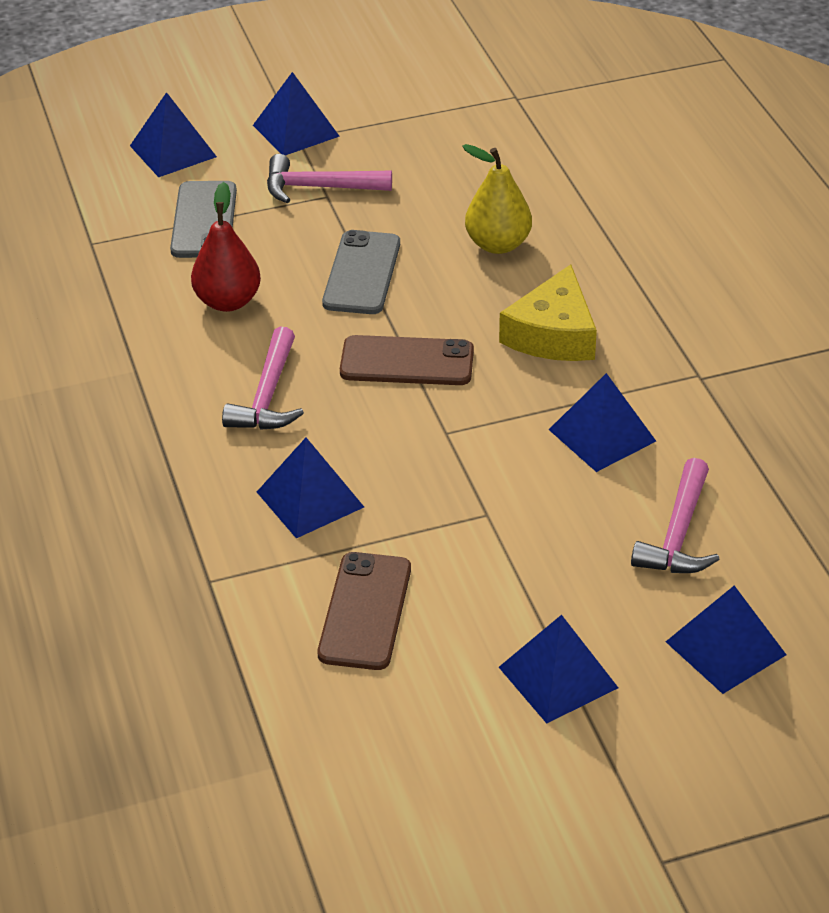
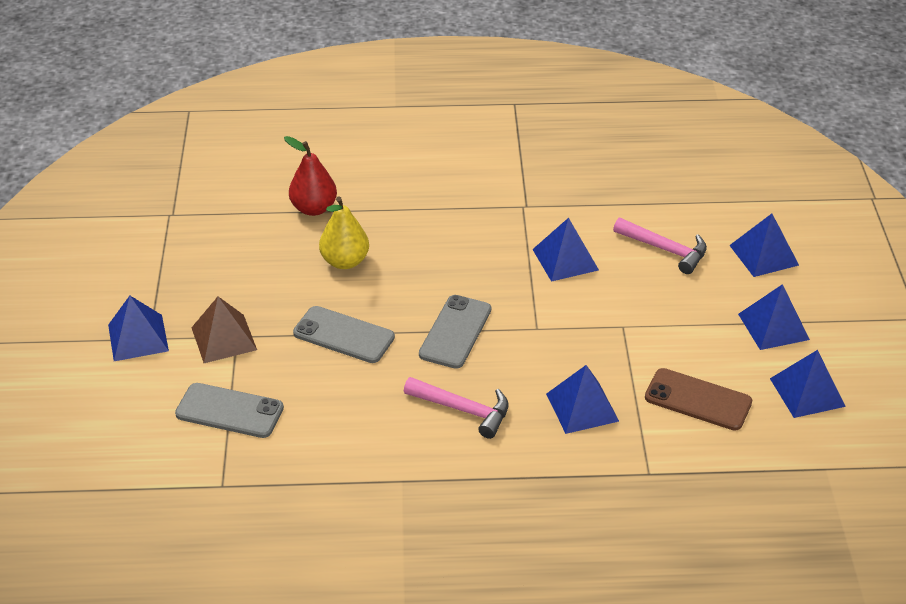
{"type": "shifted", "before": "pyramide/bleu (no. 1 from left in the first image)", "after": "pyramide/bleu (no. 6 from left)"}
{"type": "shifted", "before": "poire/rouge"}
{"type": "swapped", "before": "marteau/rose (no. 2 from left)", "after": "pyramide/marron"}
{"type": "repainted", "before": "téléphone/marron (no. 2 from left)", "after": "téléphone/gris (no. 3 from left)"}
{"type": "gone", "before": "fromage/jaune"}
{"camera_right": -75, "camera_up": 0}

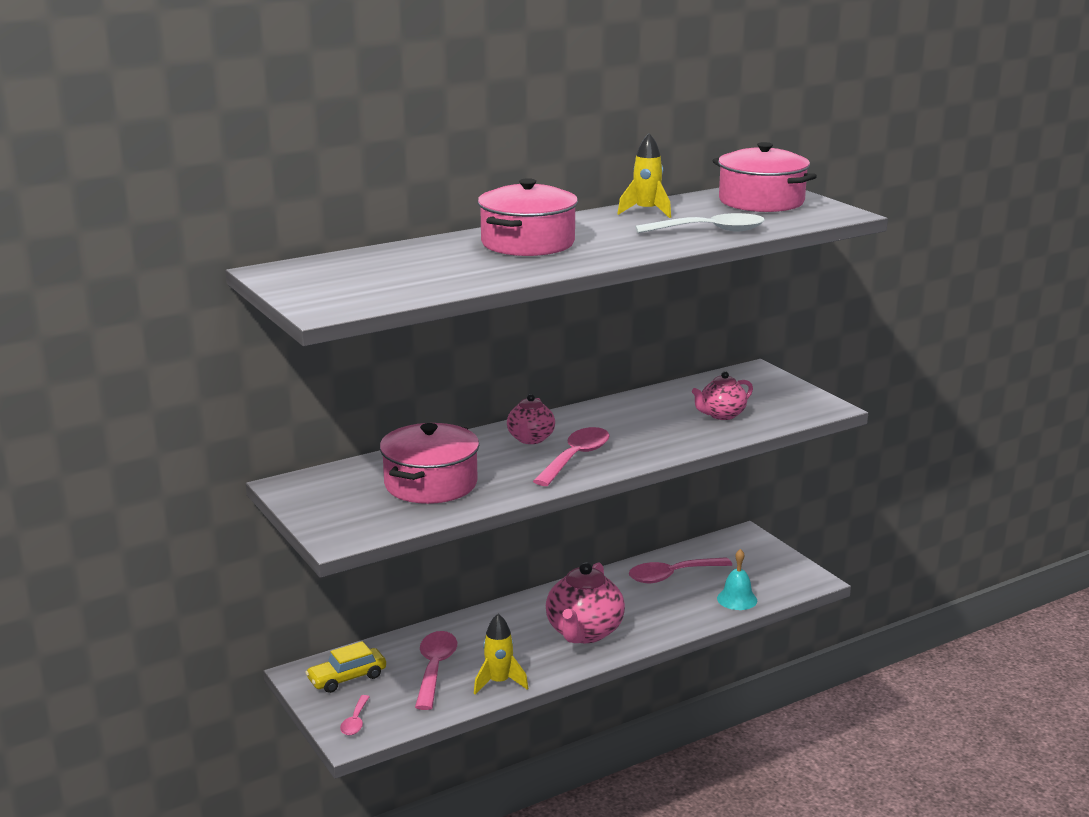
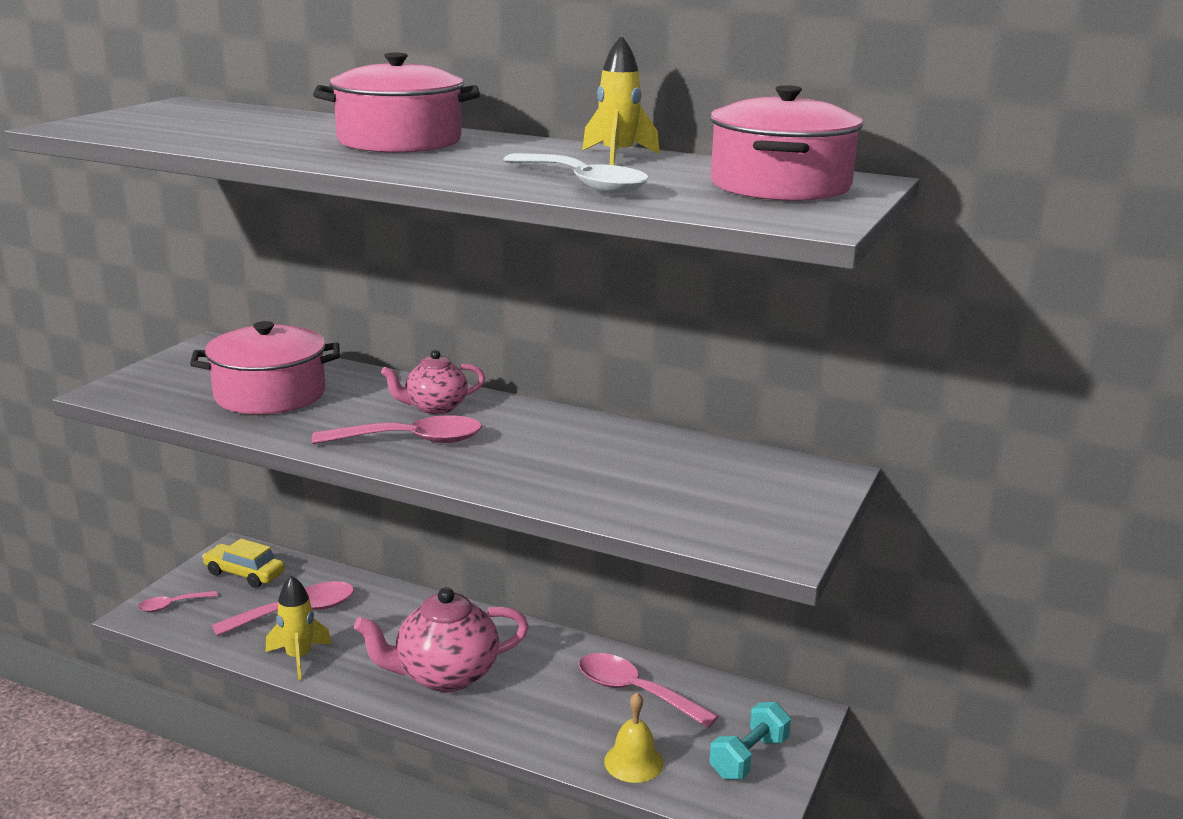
{"type": "gone", "before": "théière/rose (no. 3 from left)"}
{"type": "repainted", "before": "cloche/turquoise", "after": "cloche/jaune"}
{"type": "new", "after": "haltère/turquoise"}
{"camera_right": 55, "camera_up": 0}

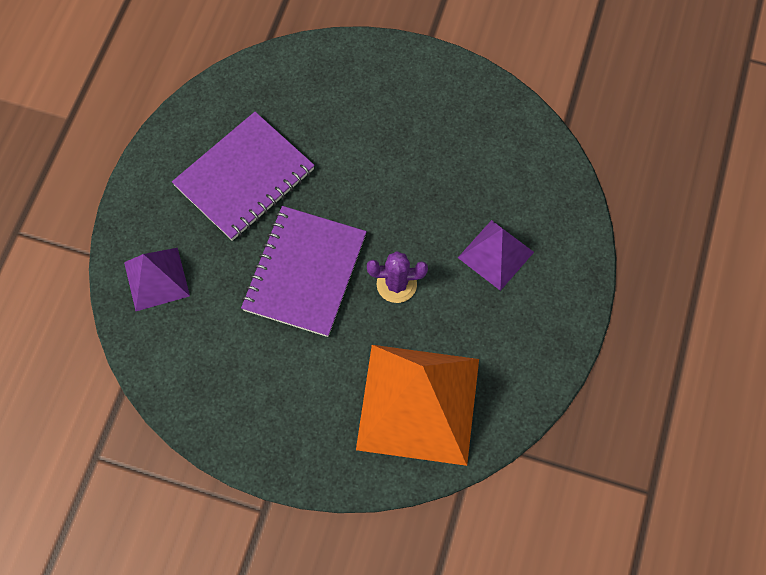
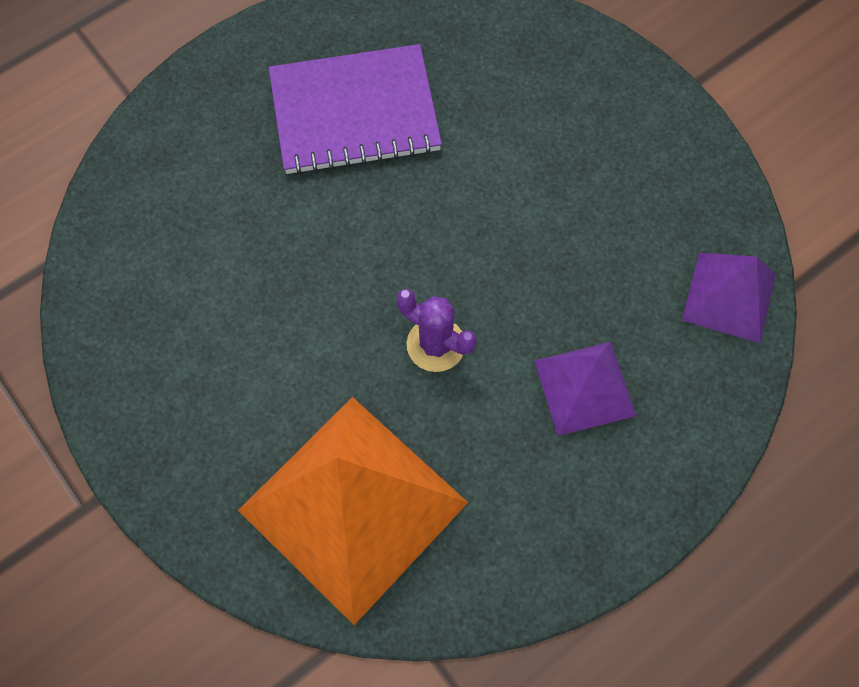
{"type": "shifted", "before": "pyramide/violet (no. 1 from left in the first image)", "after": "pyramide/violet (no. 2 from left)"}
{"type": "gone", "before": "carnet/violet (no. 2 from left)"}
{"camera_right": 35, "camera_up": 0}

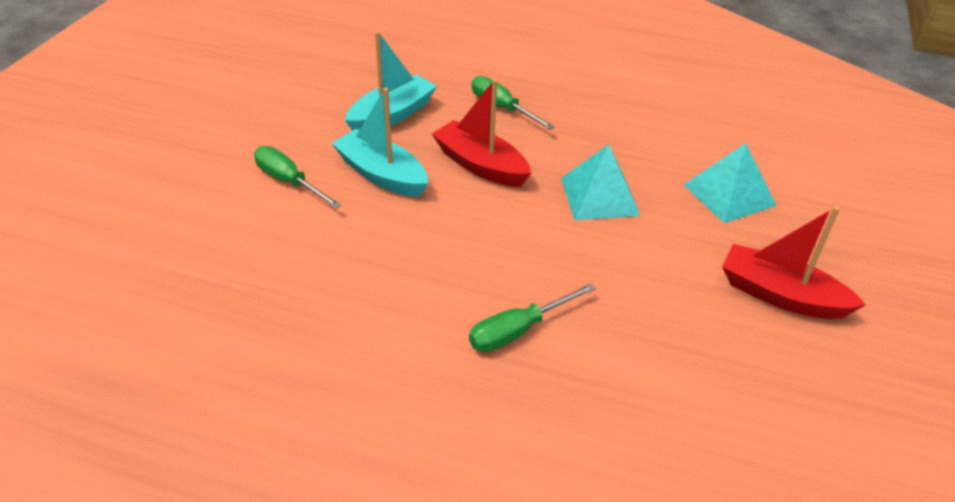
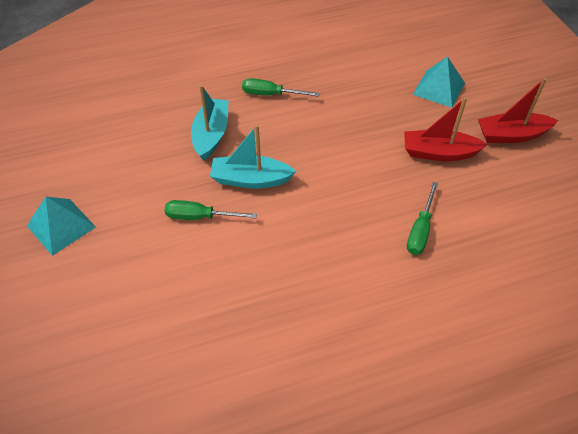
{"type": "shifted", "before": "bateau/rouge (no. 1 from left)"}
{"type": "shifted", "before": "pyramide/turquoise (no. 1 from left)"}
{"camera_right": -35, "camera_up": 10}

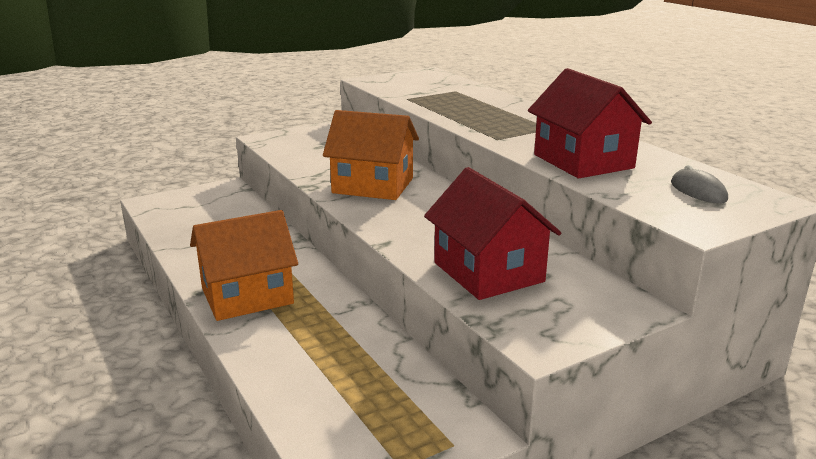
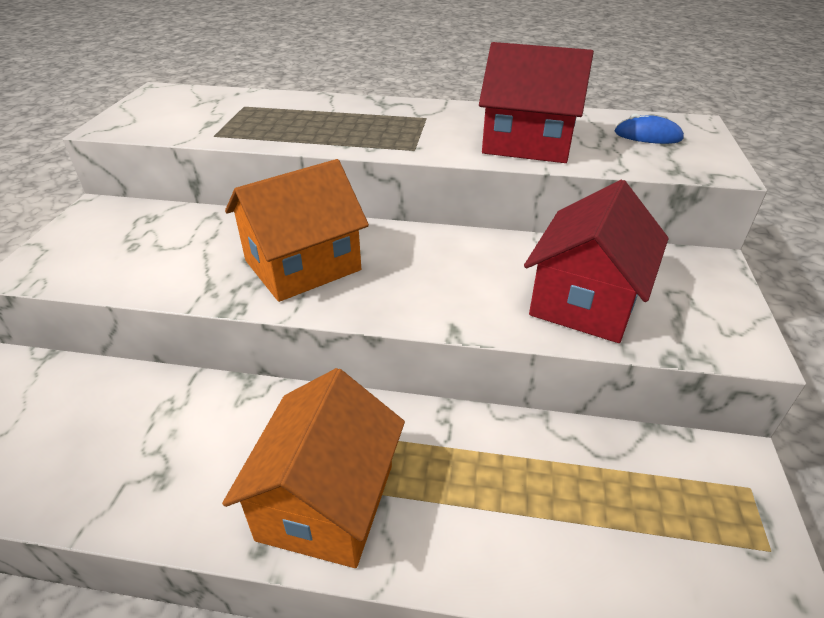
{"type": "rotated", "before": "maison/rouge (no. 1 from left in the first image)", "turn": -75}
{"type": "repainted", "before": "souris/gris", "after": "souris/bleu"}
{"camera_right": -50, "camera_up": 15}

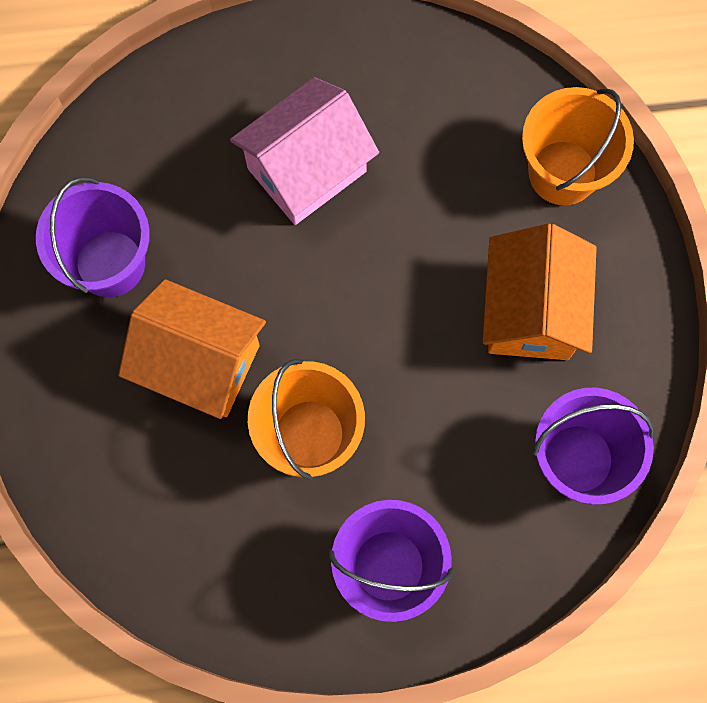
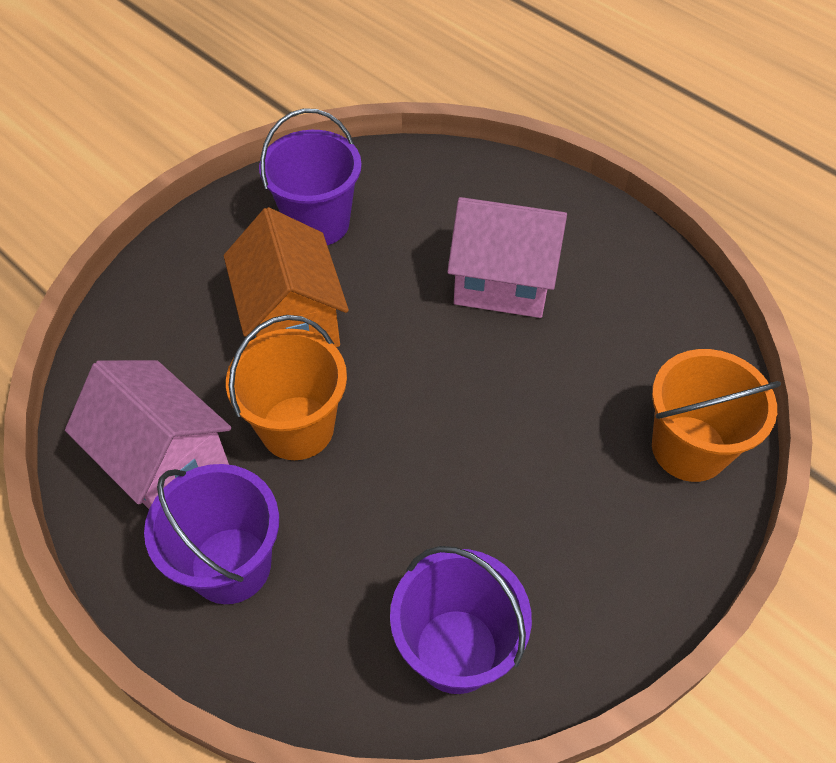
{"type": "gone", "before": "maison/orange (no. 2 from left)"}
{"type": "new", "after": "maison/rose (no. 1 from left)"}
{"camera_right": 50, "camera_up": -20}

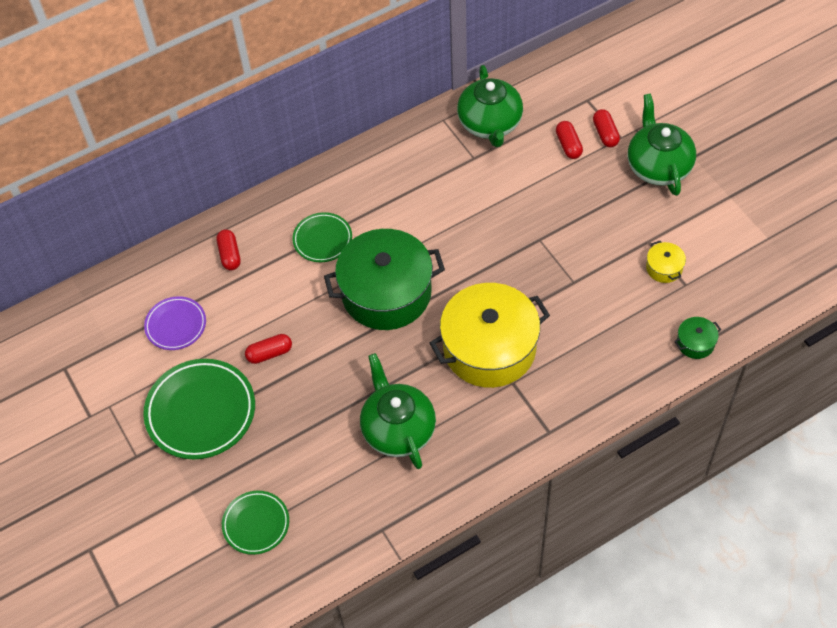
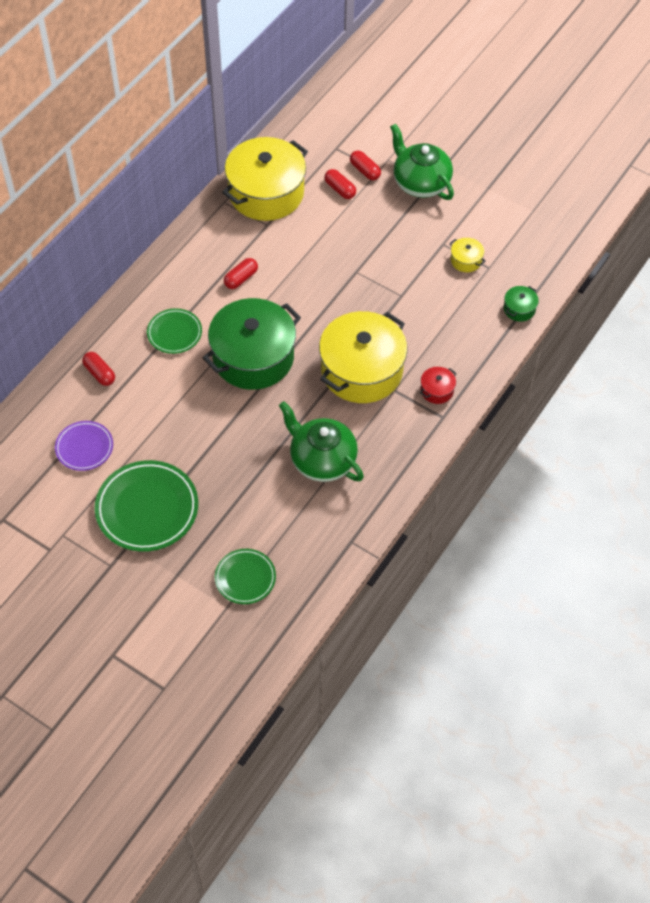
{"type": "shifted", "before": "gélule/rouge (no. 2 from left)"}
{"type": "swapped", "before": "théière/vert (no. 2 from left)", "after": "marmite/jaune (no. 1 from left)"}
{"type": "new", "after": "marmite/rouge"}
{"camera_right": -30, "camera_up": 0}

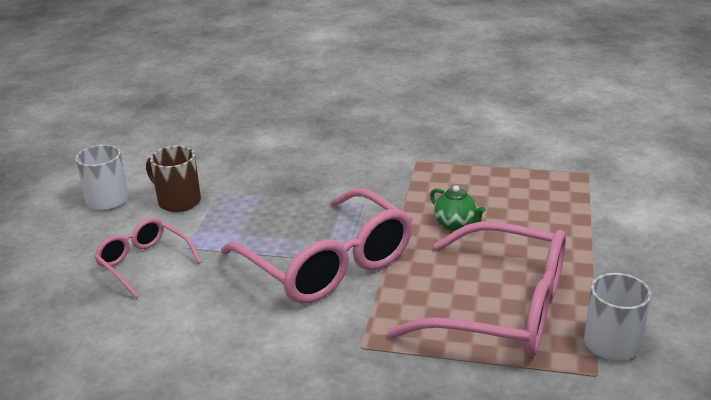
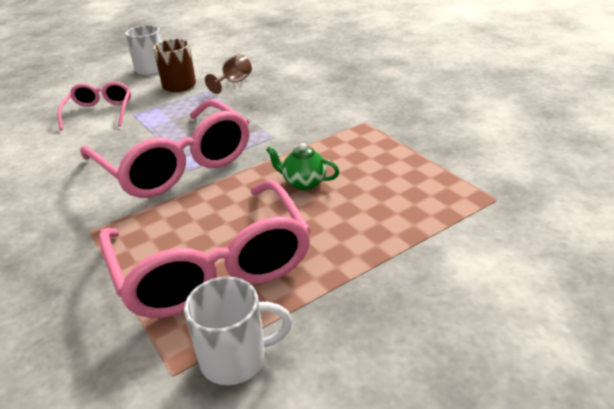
{"type": "rotated", "before": "lunettes/rose (no. 2 from left)", "turn": -45}
{"type": "rotated", "before": "théière/vert", "turn": 105}
{"type": "new", "after": "verre à pied/marron"}
{"camera_right": 45, "camera_up": 5}

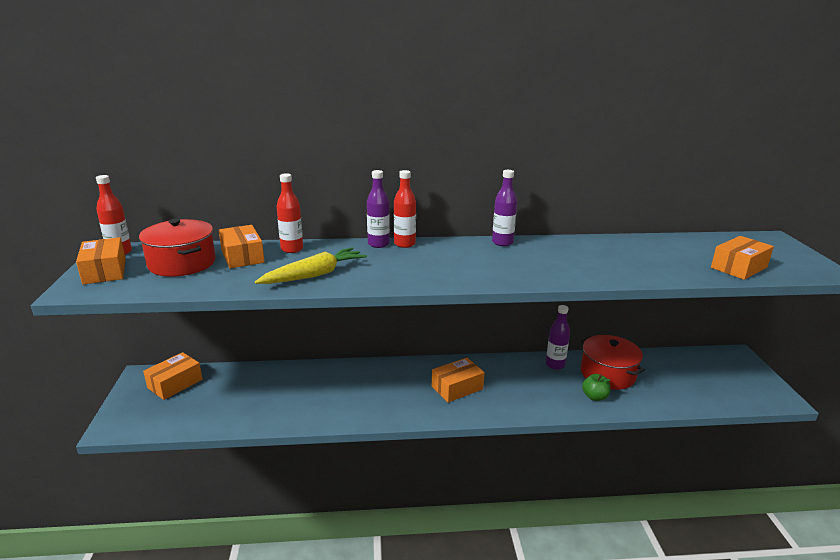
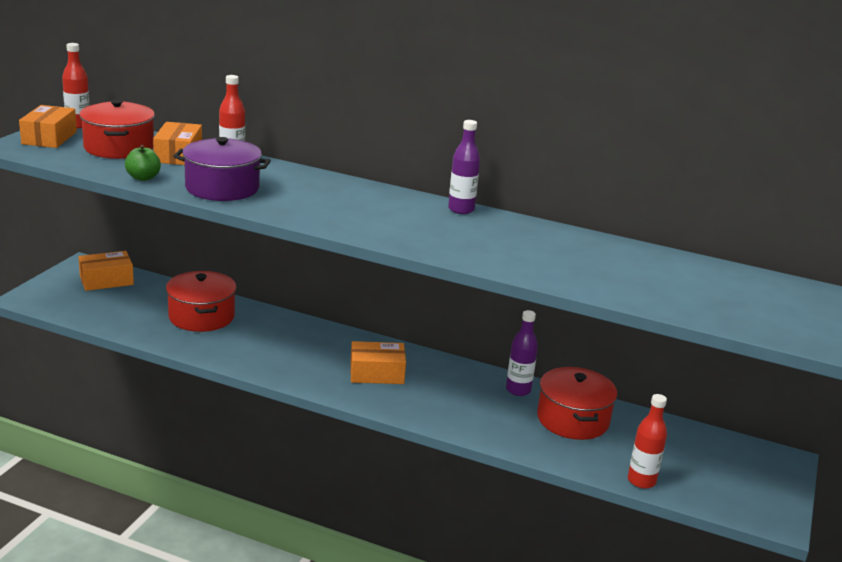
{"type": "swapped", "before": "carotte/jaune", "after": "marmite/violet"}
{"type": "gone", "before": "bouteille/violet (no. 1 from left)"}
{"type": "shifted", "before": "bouteille/rouge (no. 3 from left)"}
{"type": "shifted", "before": "pomme/vert"}
{"type": "gone", "before": "boîte/orange (no. 5 from left)"}
{"type": "new", "after": "marmite/rouge (no. 2 from left)"}
{"camera_right": 25, "camera_up": 0}

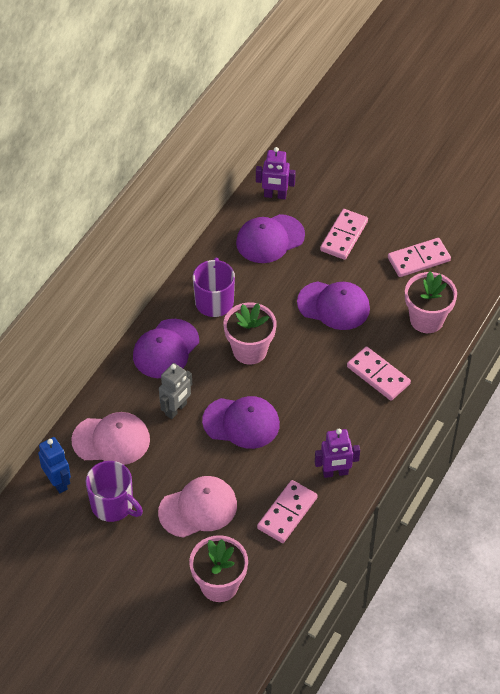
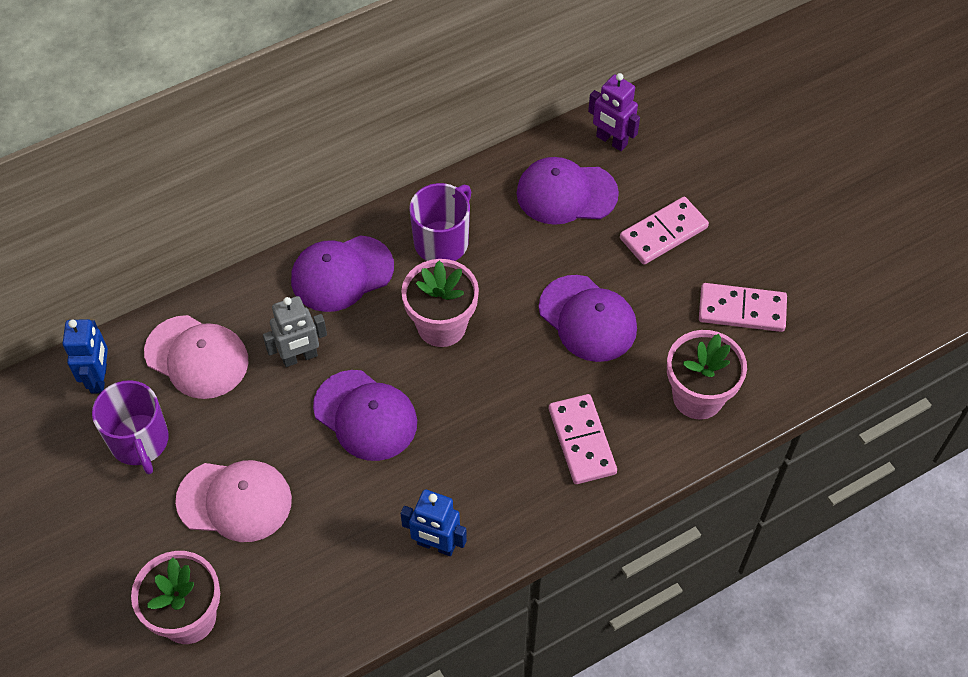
{"type": "gone", "before": "domino/rose (no. 1 from left)"}
{"type": "repainted", "before": "robot/violet (no. 2 from left)", "after": "robot/bleu (no. 2 from left)"}
{"camera_right": 30, "camera_up": 5}

